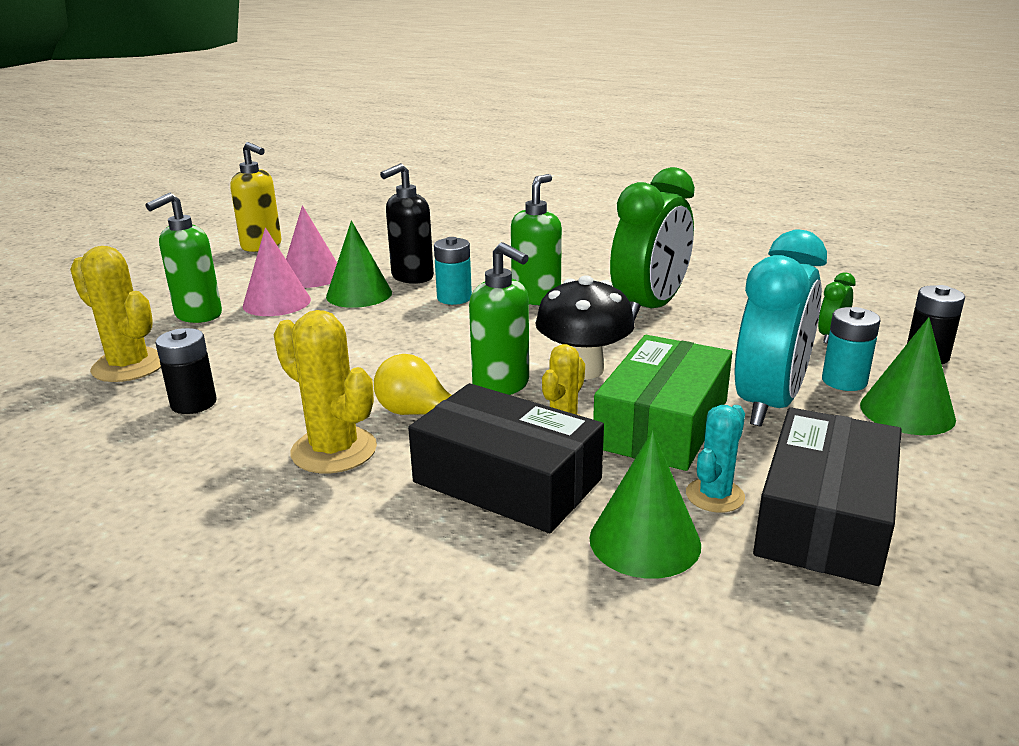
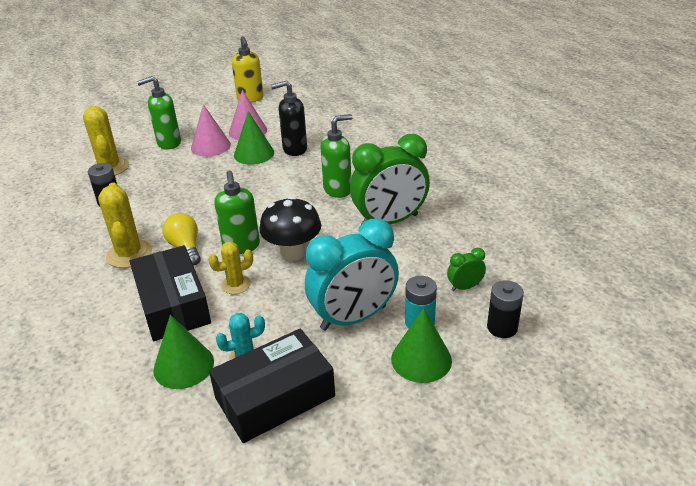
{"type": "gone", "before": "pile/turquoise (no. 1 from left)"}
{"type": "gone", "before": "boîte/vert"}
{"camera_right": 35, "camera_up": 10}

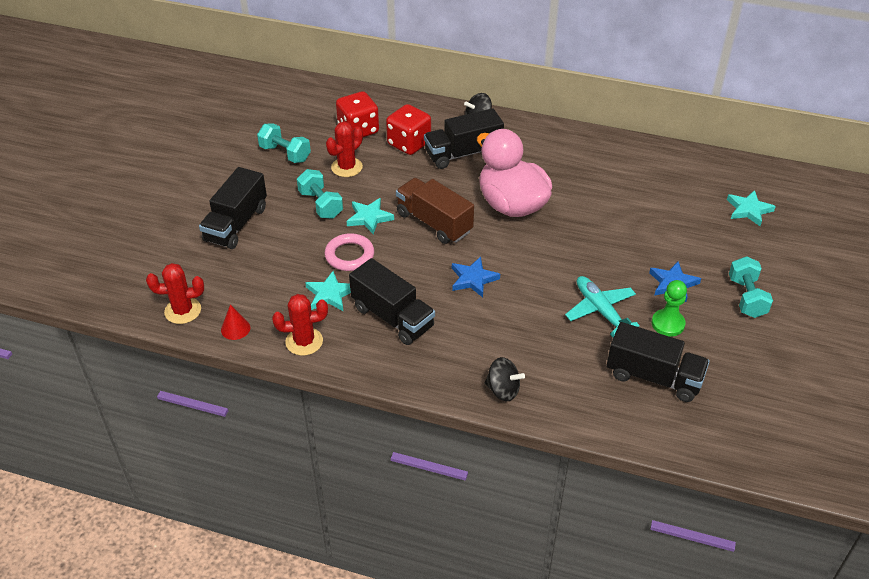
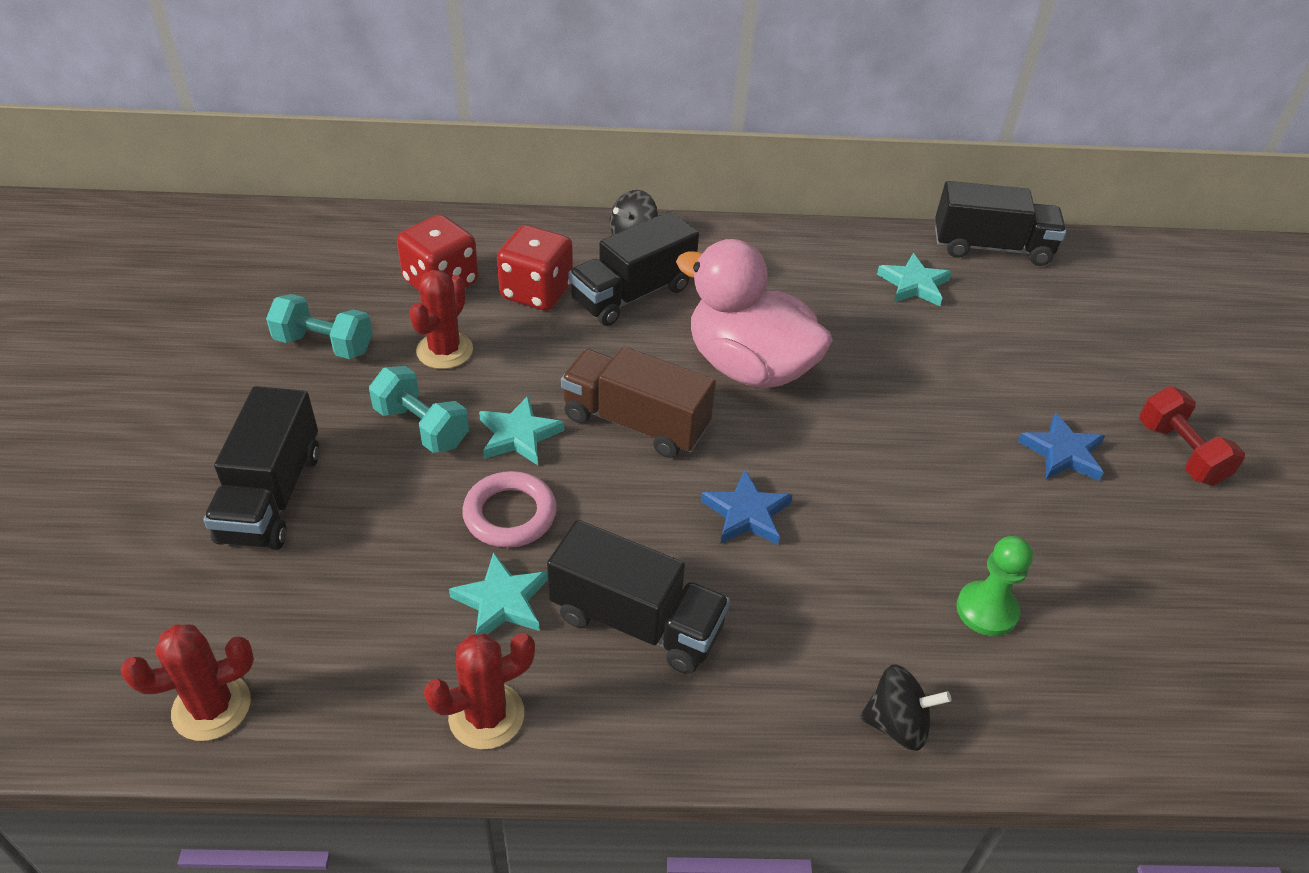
{"type": "gone", "before": "cône/rouge"}
{"type": "gone", "before": "avion/turquoise"}
{"type": "shifted", "before": "camion/noir (no. 4 from left)"}
{"type": "shifted", "before": "pion/vert"}
{"type": "shifted", "before": "étoile/turquoise (no. 3 from left)"}
{"type": "repainted", "before": "haltère/turquoise (no. 3 from left)", "after": "haltère/rouge"}
{"camera_right": -20, "camera_up": 0}

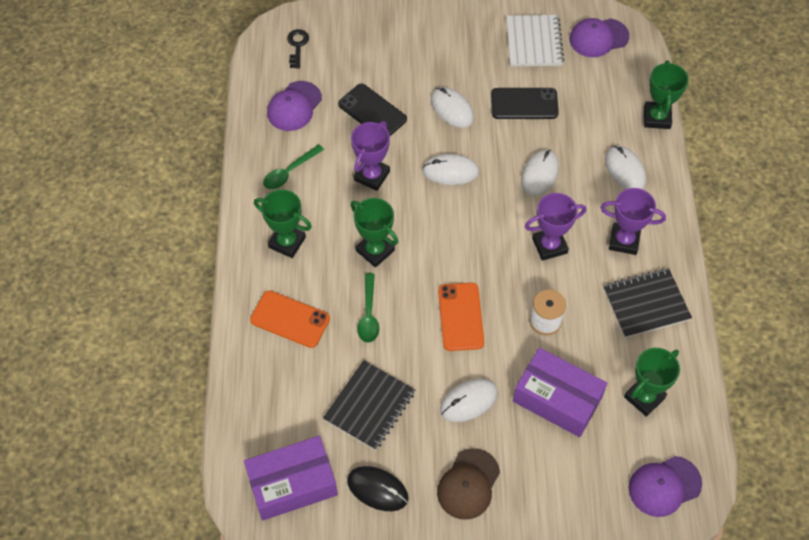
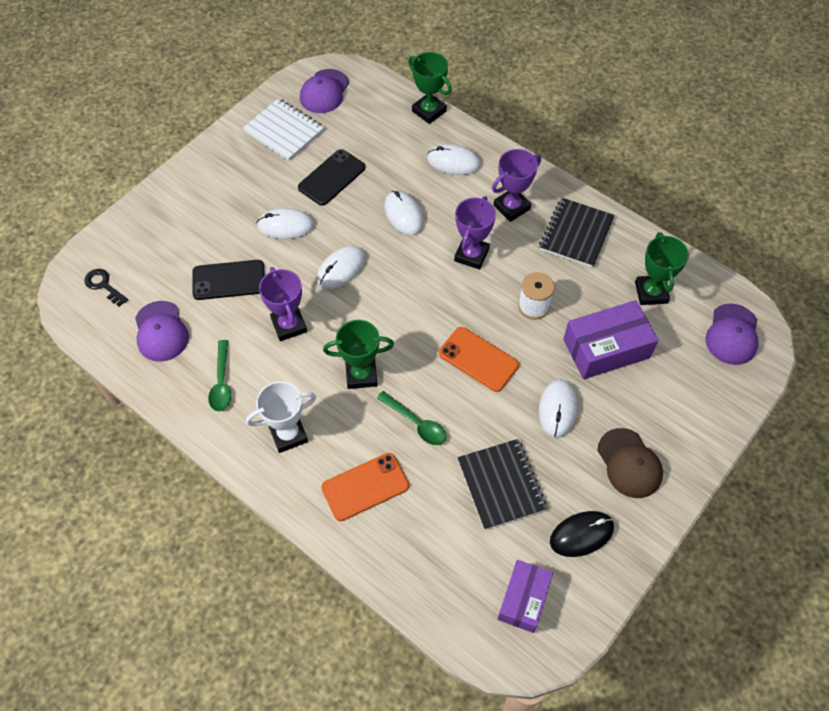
{"type": "scaled", "before": "boîte/violet (no. 1 from left)", "scale": 0.66}
{"type": "repainted", "before": "trophée/vert (no. 1 from left)", "after": "trophée/blanc"}
{"camera_right": -50, "camera_up": 0}

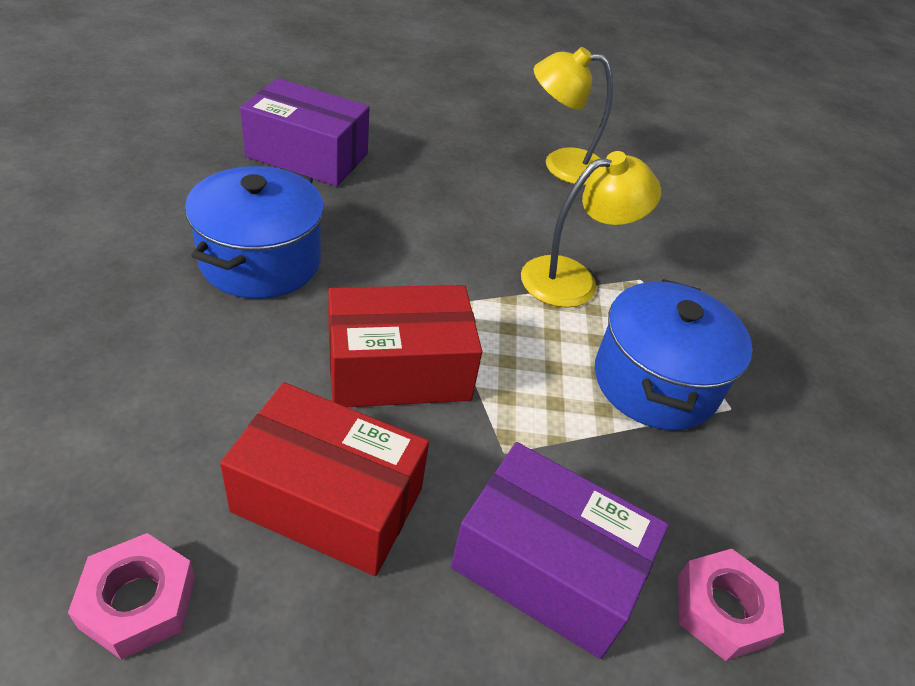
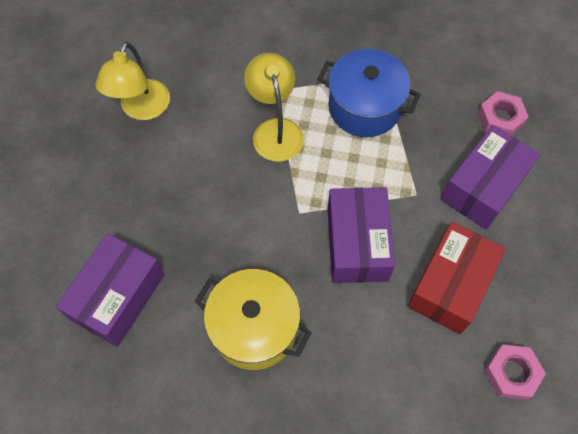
{"type": "repainted", "before": "marmite/bleu (no. 1 from left)", "after": "marmite/jaune"}
{"type": "repainted", "before": "boîte/rouge (no. 2 from left)", "after": "boîte/violet (no. 2 from left)"}
{"camera_right": -75, "camera_up": 20}

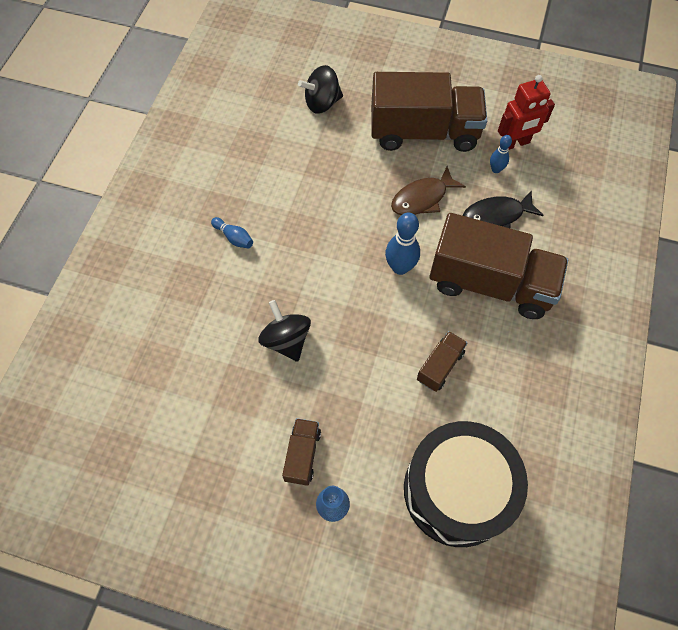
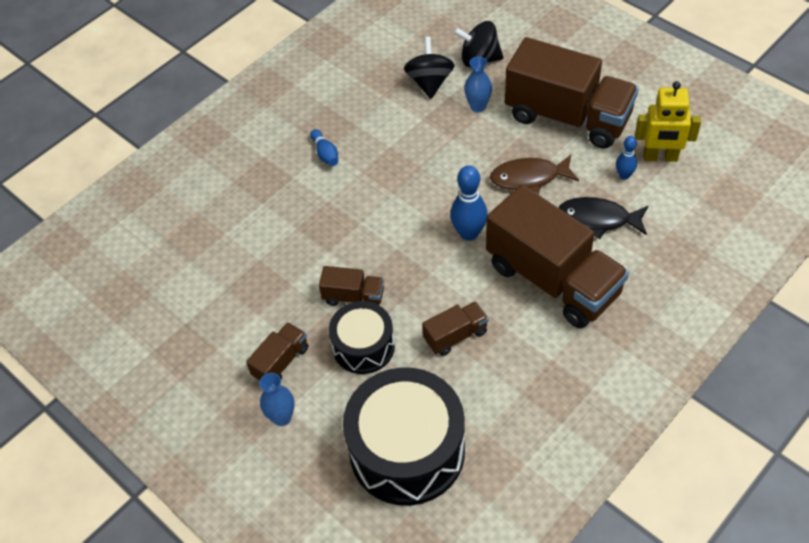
{"type": "shifted", "before": "toupie/noir (no. 1 from left)"}
{"type": "repainted", "before": "robot/rouge", "after": "robot/jaune"}
{"type": "new", "after": "camion/marron (no. 2 from left)"}
{"type": "new", "after": "tambour/noir (no. 1 from left)"}
{"type": "new", "after": "vase/bleu (no. 2 from left)"}
{"camera_right": 30, "camera_up": -10}

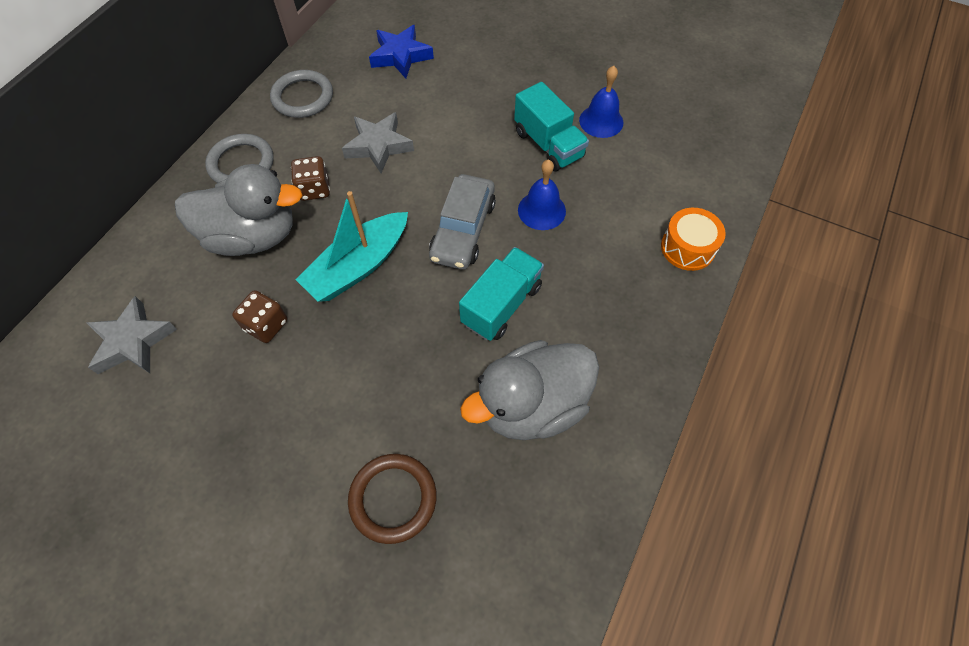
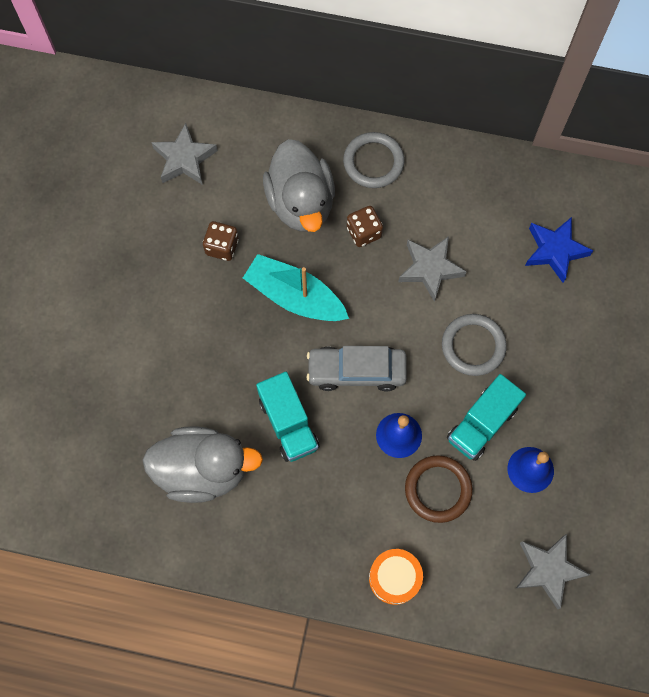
{"type": "shifted", "before": "anneau/gris (no. 2 from left)"}
{"type": "shifted", "before": "anneau/marron"}
{"type": "rotated", "before": "camion/turquoise (no. 1 from left)", "turn": 45}
{"type": "rotated", "before": "canard/gris (no. 2 from left in the first image)", "turn": 135}
{"type": "new", "after": "étoile/gris (no. 3 from left)"}
{"camera_right": 75, "camera_up": 10}

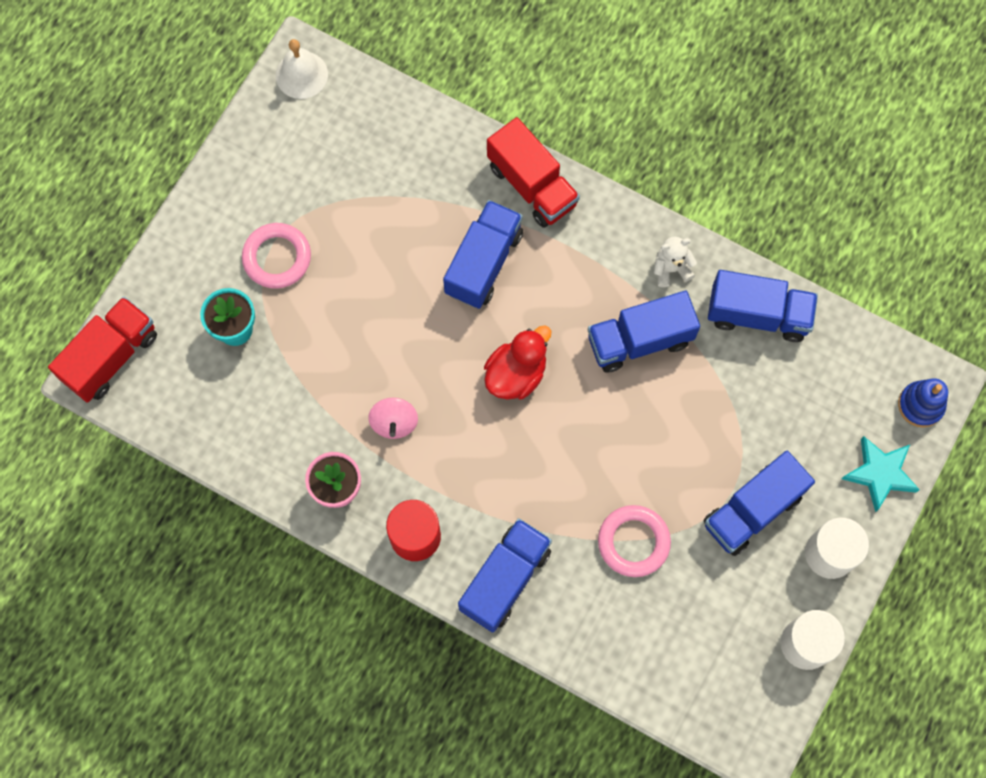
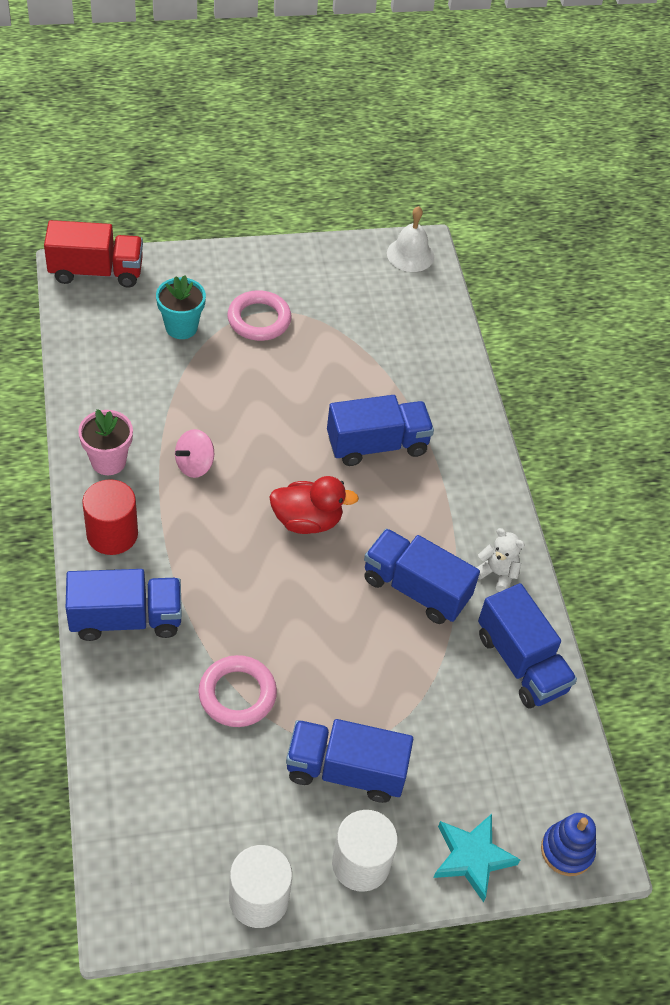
{"type": "gone", "before": "camion/rouge (no. 2 from left)"}
{"camera_right": 45, "camera_up": -20}

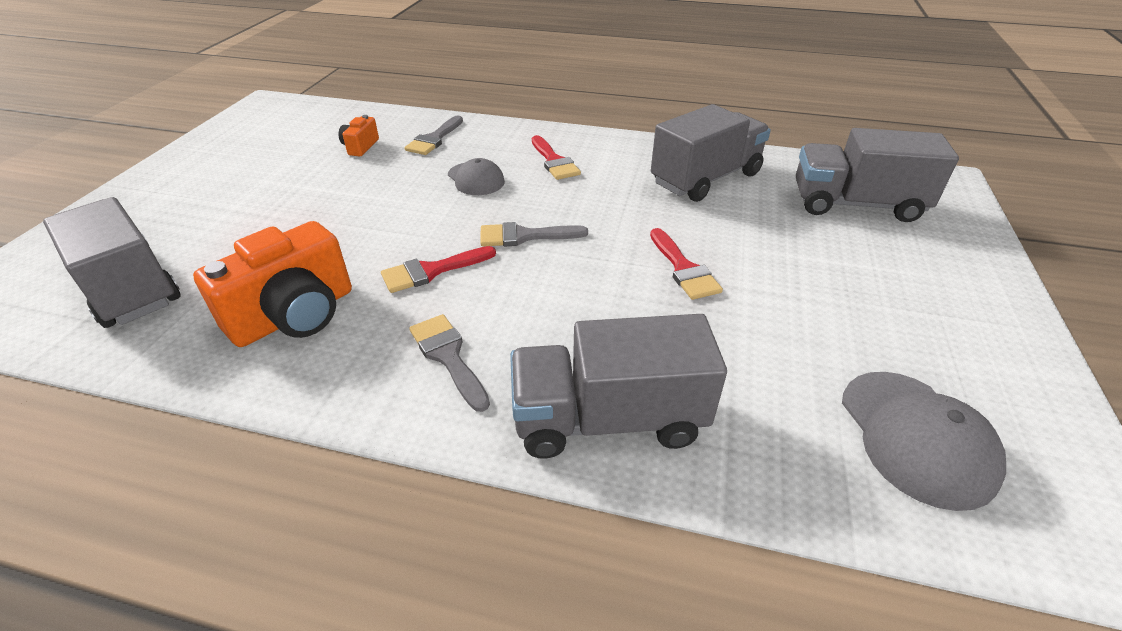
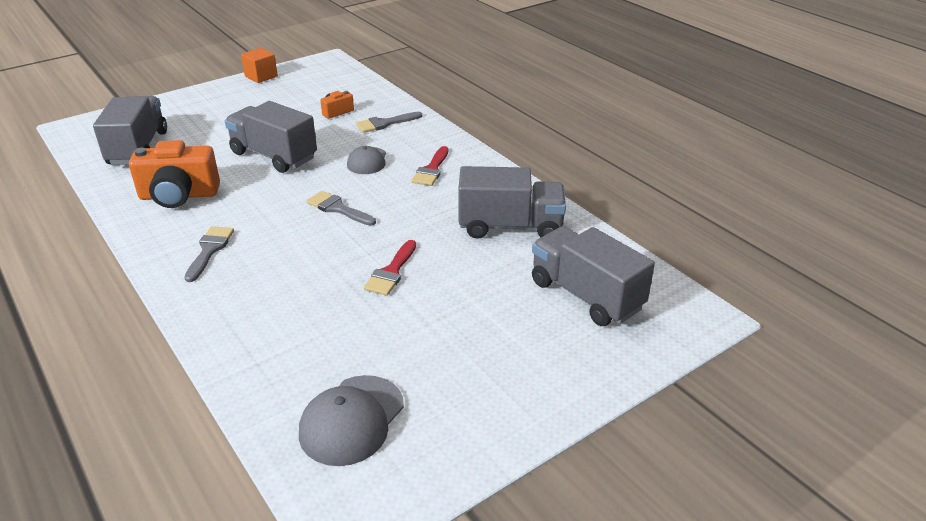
{"type": "gone", "before": "pinceau/rouge (no. 1 from left)"}
{"type": "shifted", "before": "camion/gris (no. 2 from left)"}
{"type": "new", "after": "cube/orange"}
{"camera_right": 40, "camera_up": -5}

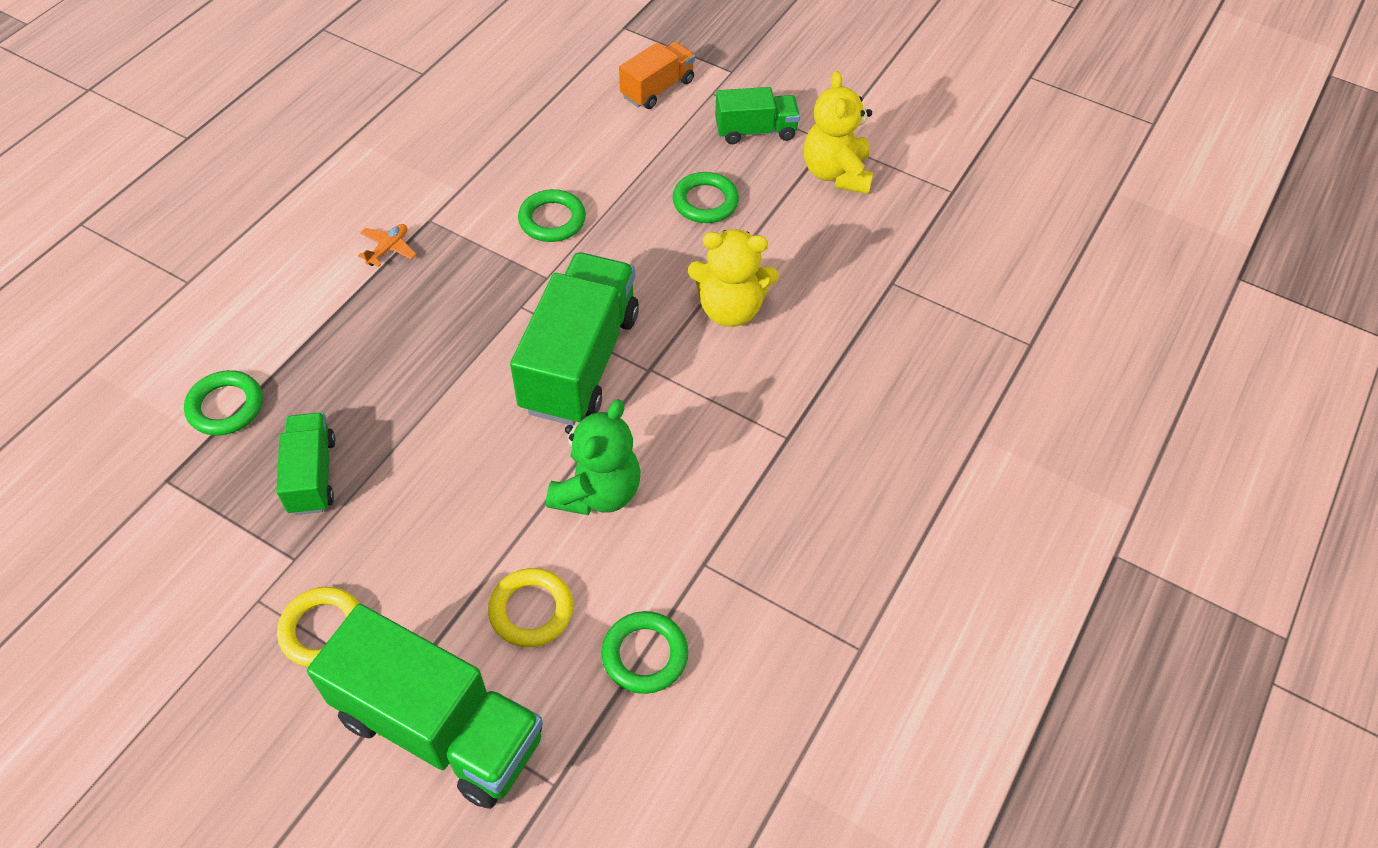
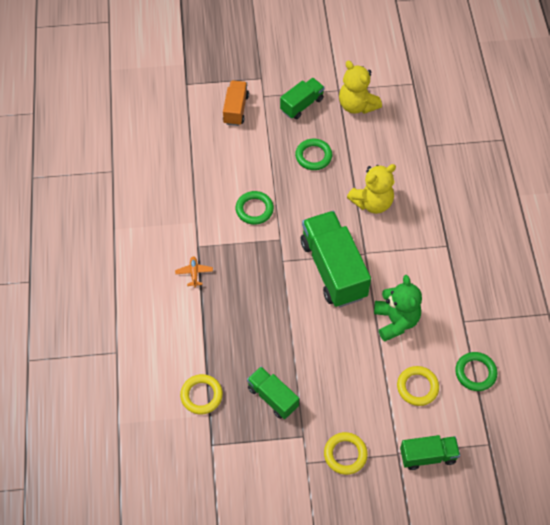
{"type": "repainted", "before": "anneau/vert (no. 1 from left)", "after": "anneau/jaune (no. 1 from left)"}
{"type": "scaled", "before": "camion/vert (no. 2 from left in the first image)", "scale": 0.54}
{"camera_right": -35, "camera_up": 5}

